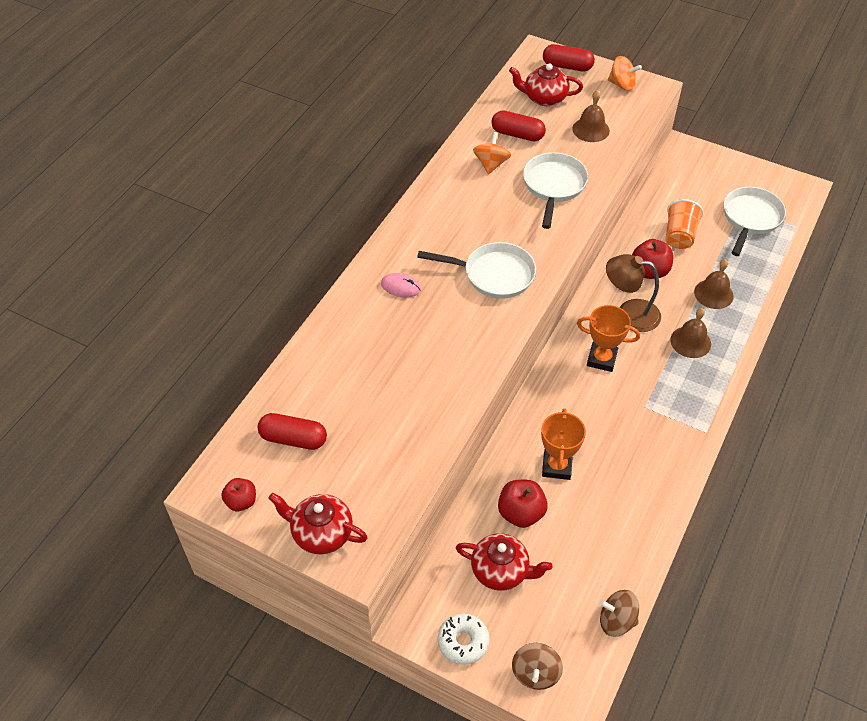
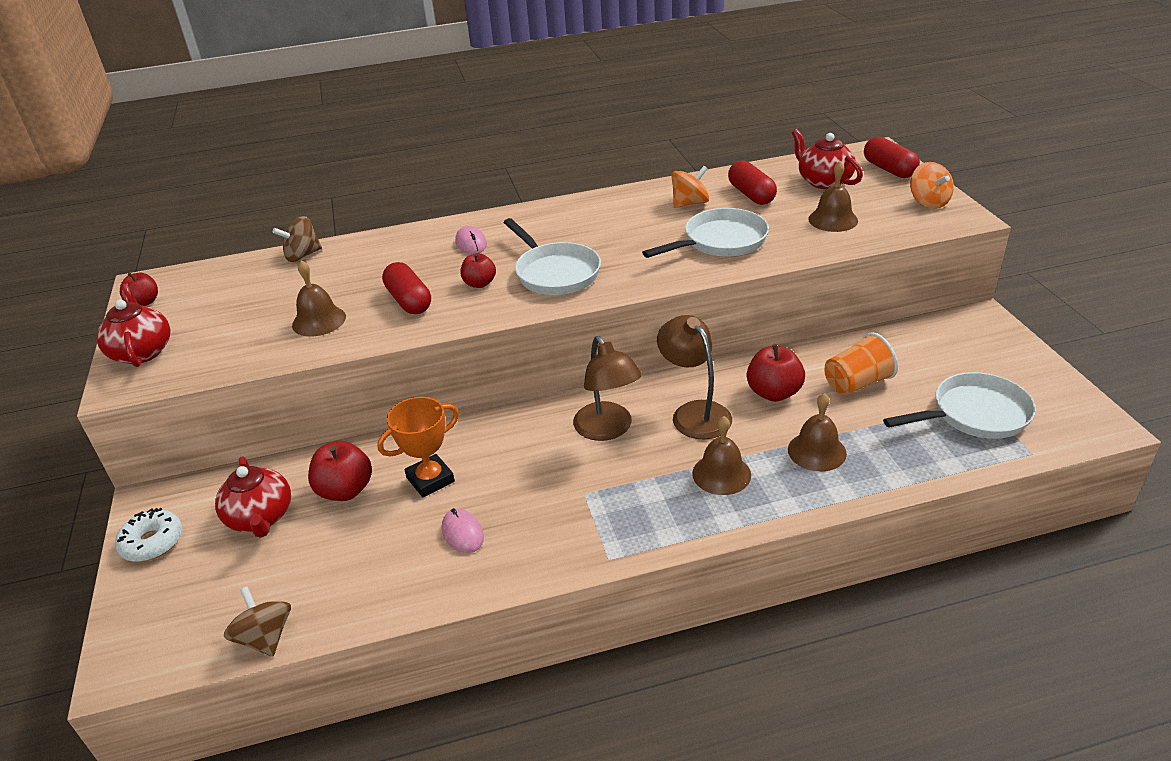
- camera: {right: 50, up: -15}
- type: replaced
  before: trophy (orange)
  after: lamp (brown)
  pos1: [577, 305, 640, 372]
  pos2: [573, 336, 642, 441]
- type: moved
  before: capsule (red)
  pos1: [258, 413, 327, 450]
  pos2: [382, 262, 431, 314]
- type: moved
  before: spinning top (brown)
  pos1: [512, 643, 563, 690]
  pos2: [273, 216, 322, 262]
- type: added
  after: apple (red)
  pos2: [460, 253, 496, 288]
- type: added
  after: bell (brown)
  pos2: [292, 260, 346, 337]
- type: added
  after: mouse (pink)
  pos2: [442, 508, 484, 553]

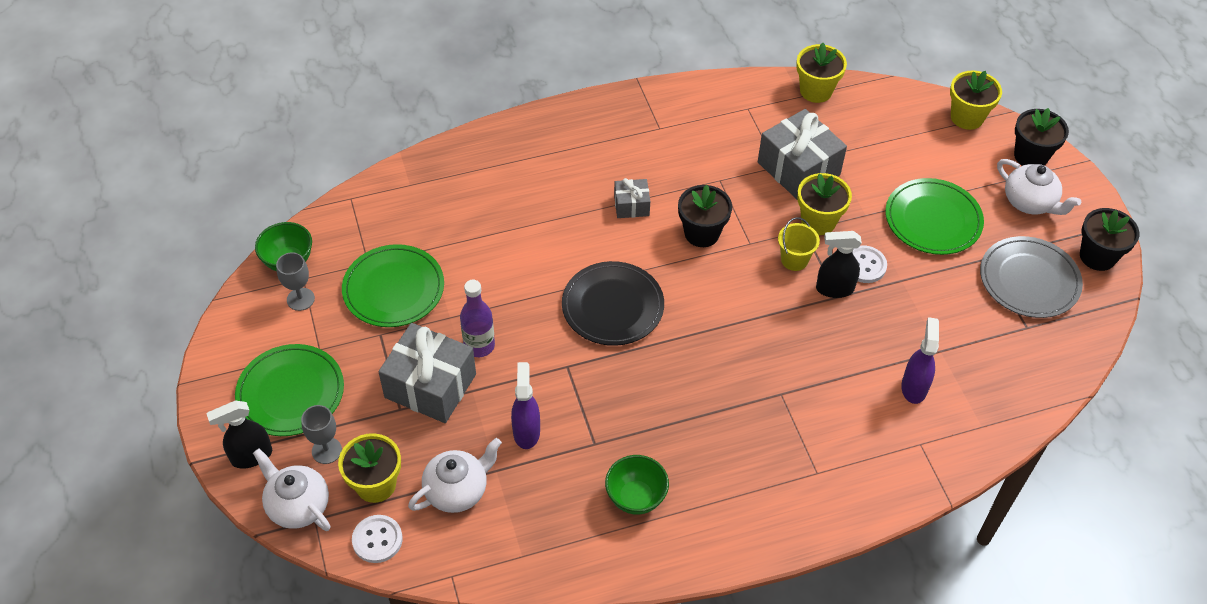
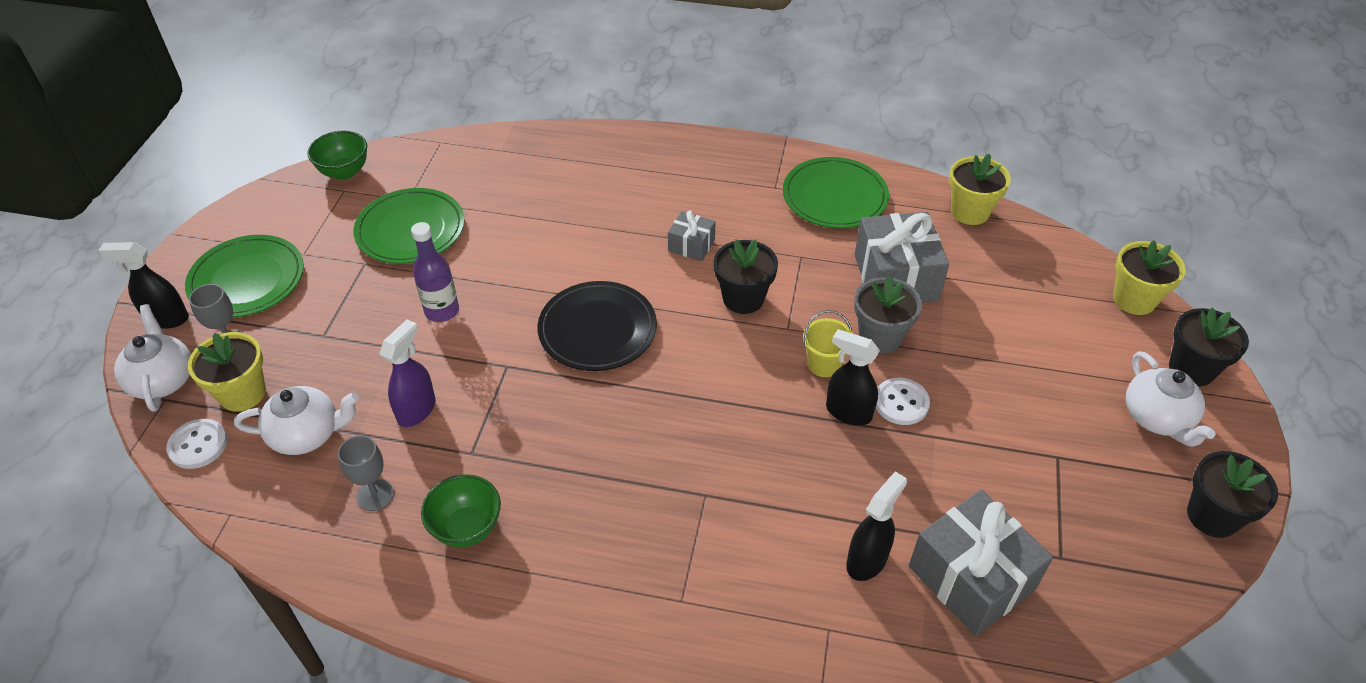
- camera: {right: 30, up: -5}
- type: recoloured
  before: flower pot (yellow)
  after: flower pot (grey)
  pos1: [797, 173, 852, 235]
  pos2: [854, 276, 922, 353]
- type: moved
  before: plate (green)
  pos1: [885, 178, 984, 255]
  pos2: [783, 157, 889, 228]
- type: removed
  before: plate (grey)
  pos1: [980, 236, 1083, 318]
- type: moved
  before: goblet (grey)
  pos1: [276, 252, 315, 311]
  pos2: [338, 435, 394, 511]
- type: recoloured
  before: spray bottle (purple)
  after: spray bottle (black)
  pos1: [901, 317, 939, 404]
  pos2: [846, 471, 907, 581]
- type: moved
  before: gift (grey)
  pos1: [378, 323, 476, 423]
  pos2: [909, 490, 1053, 636]

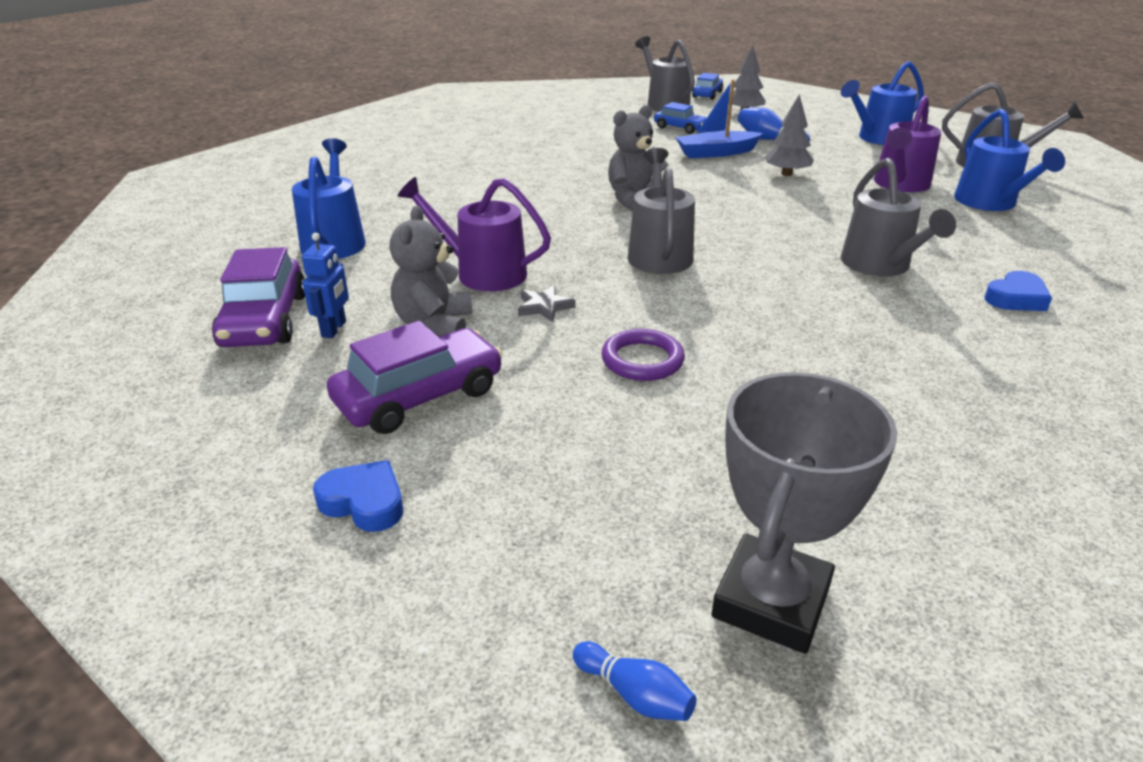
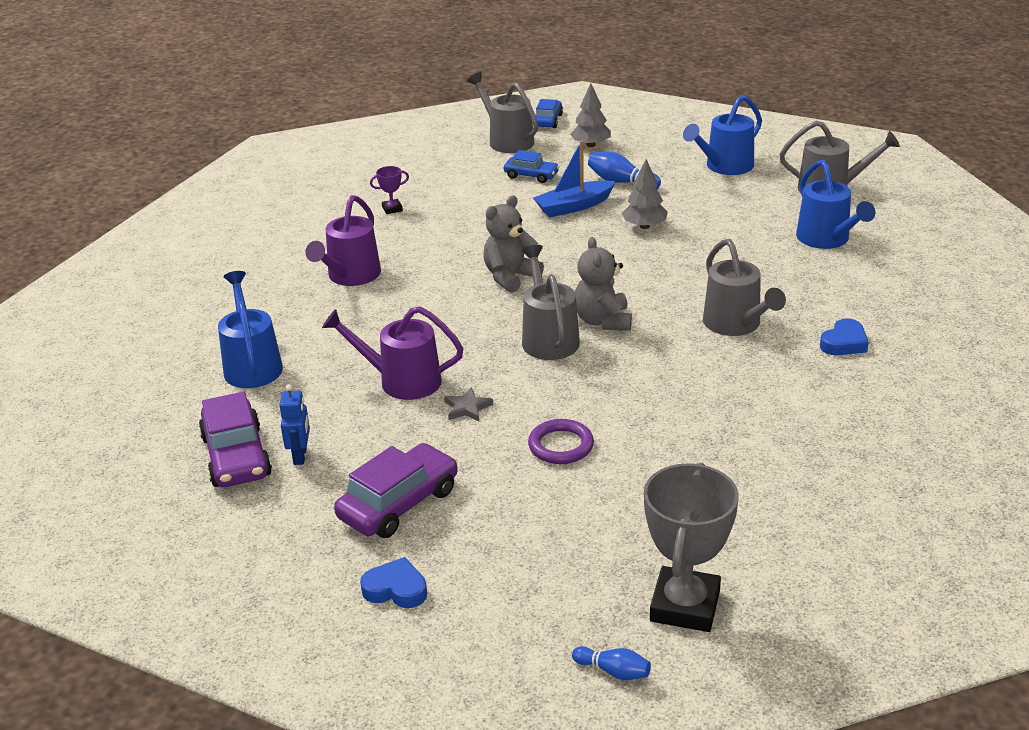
- camera: {right: -10, up: 0}
- type: moved
  before: watering can (purple)
  pos1: [874, 95, 941, 192]
  pos2: [305, 195, 381, 286]
- type: moved
  before: teddy bear (grey)
  pos1: [390, 205, 472, 337]
  pos2: [575, 237, 632, 331]
- type: added
  after: trophy (purple)
  pos2: [370, 166, 409, 214]

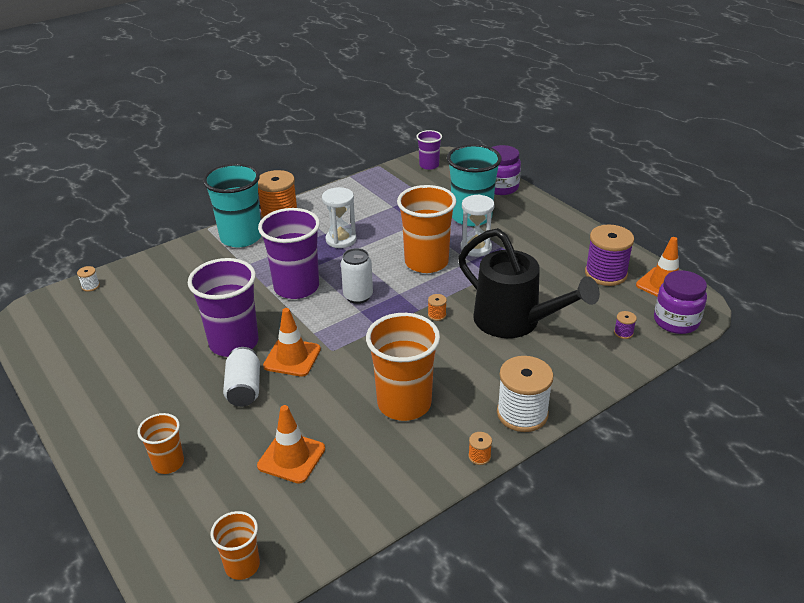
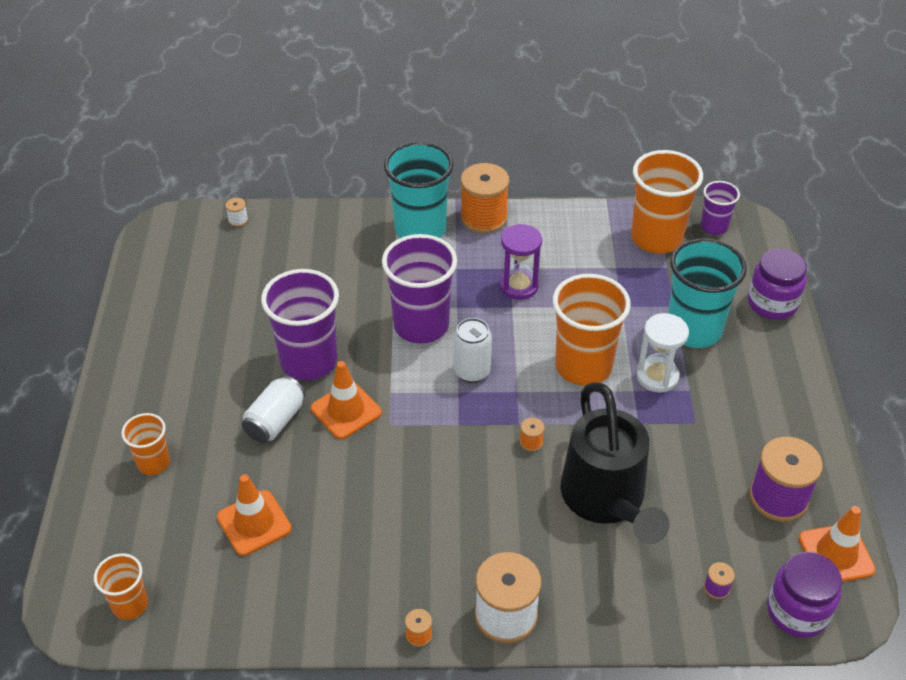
- camera: {right: 35, up: 10}
- type: recoloured
  before: hourglass (white)
  after: hourglass (purple)
  pos1: [322, 187, 357, 248]
  pos2: [499, 224, 542, 300]
- type: moved
  before: cup (orange)
  pos1: [366, 313, 440, 421]
  pos2: [631, 150, 703, 254]

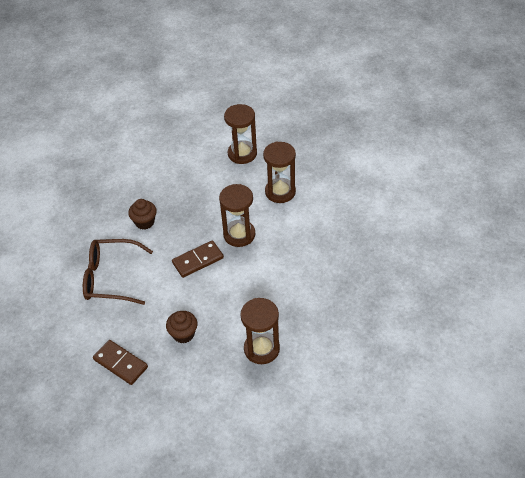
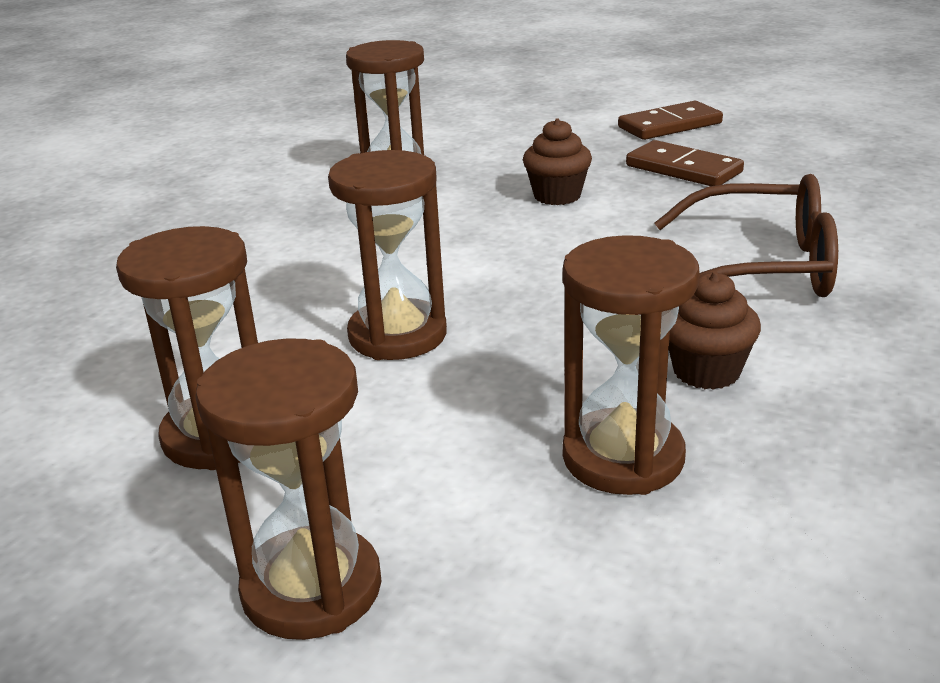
- camera: {right: -175, up: -20}
- type: moved
  before: domino (brown)
  pos1: [172, 240, 224, 278]
  pos2: [618, 101, 723, 140]
- type: added
  after: hourglass (brown)
  pos2: [562, 235, 700, 495]

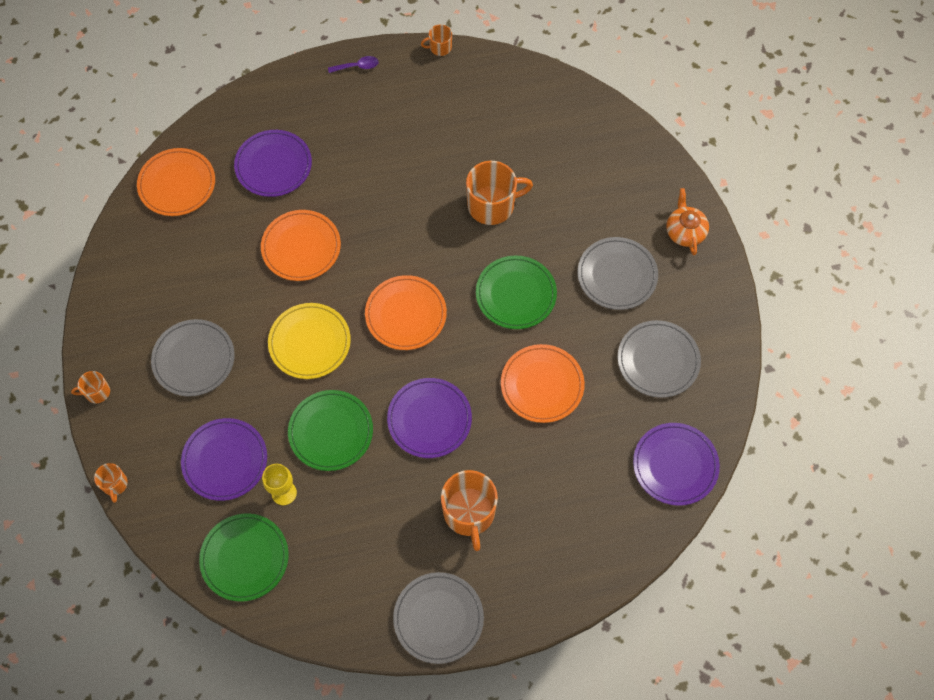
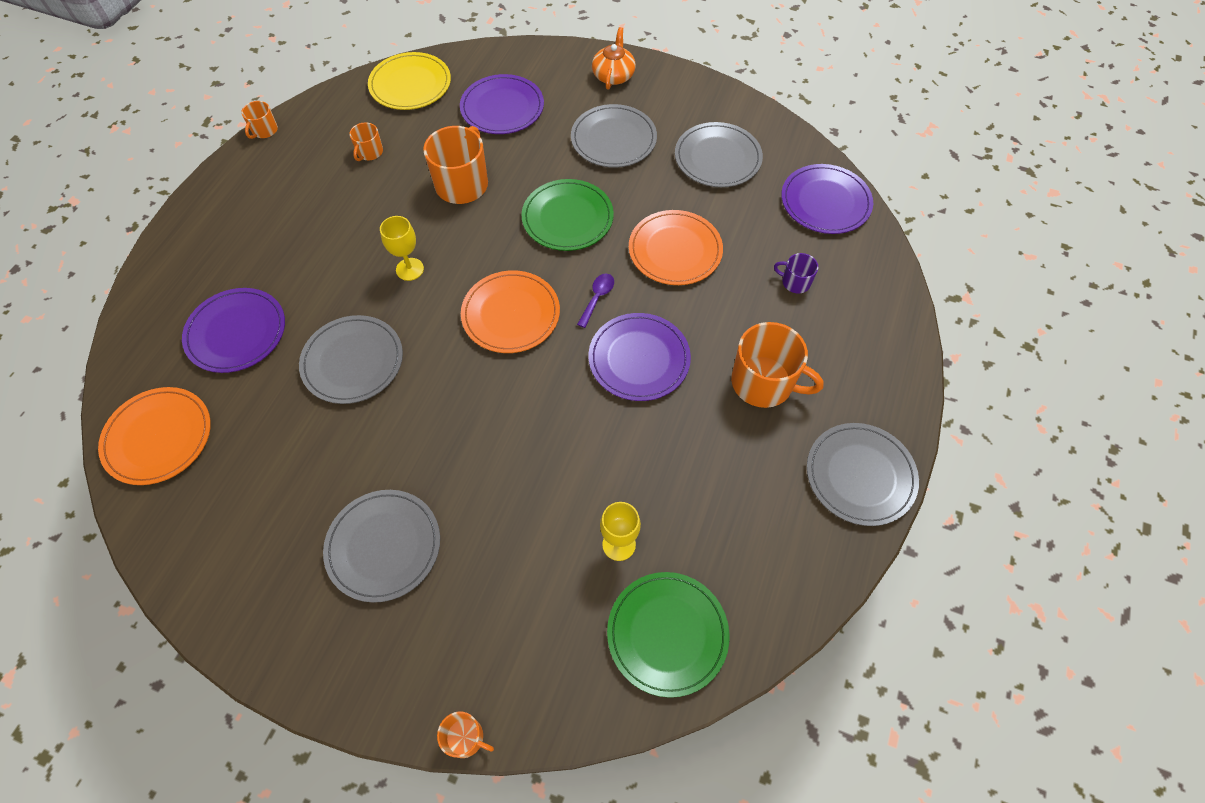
- camera: {right: -55, up: -5}
- type: moved
  before: spoon (purple)
  pos1: [328, 56, 379, 73]
  pos2: [577, 274, 614, 328]
- type: turned
  before: teapot (orange)
  pos1: [666, 188, 709, 255]
  pos2: [592, 27, 636, 90]
  turn: 75
- type: recoloured
  before: plate (orange)
  after: plate (grey)
  pos1: [261, 210, 341, 281]
  pos2: [299, 315, 403, 404]
- type: moved
  before: plate (yellow)
  pos1: [268, 303, 351, 379]
  pos2: [368, 52, 451, 110]
- type: moved
  before: mug (orange)
  pos1: [71, 371, 110, 404]
  pos2: [349, 122, 383, 161]
- type: removed
  before: plate (green)
  pos1: [288, 390, 373, 471]
- type: moved
  before: plate (purple)
  pos1: [181, 418, 267, 501]
  pos2: [460, 74, 544, 134]
- type: added
  after: goblet (yellow)
  pos2: [380, 216, 424, 281]
- type: added
  after: mug (purple)
  pos2: [774, 253, 818, 294]

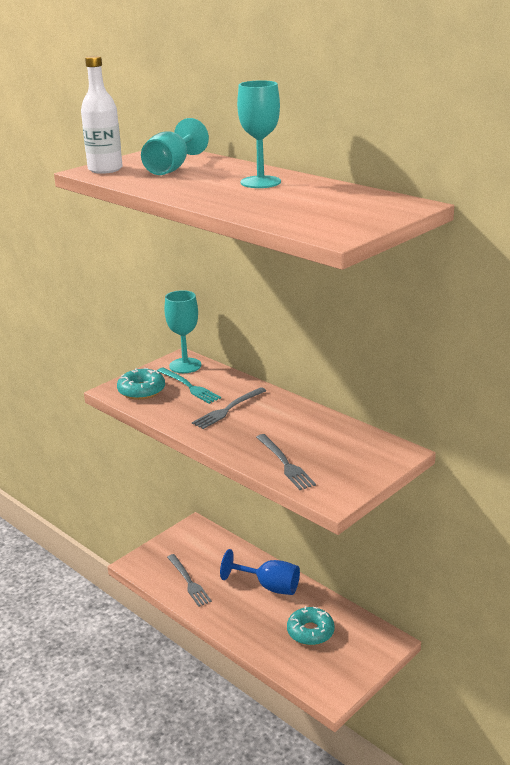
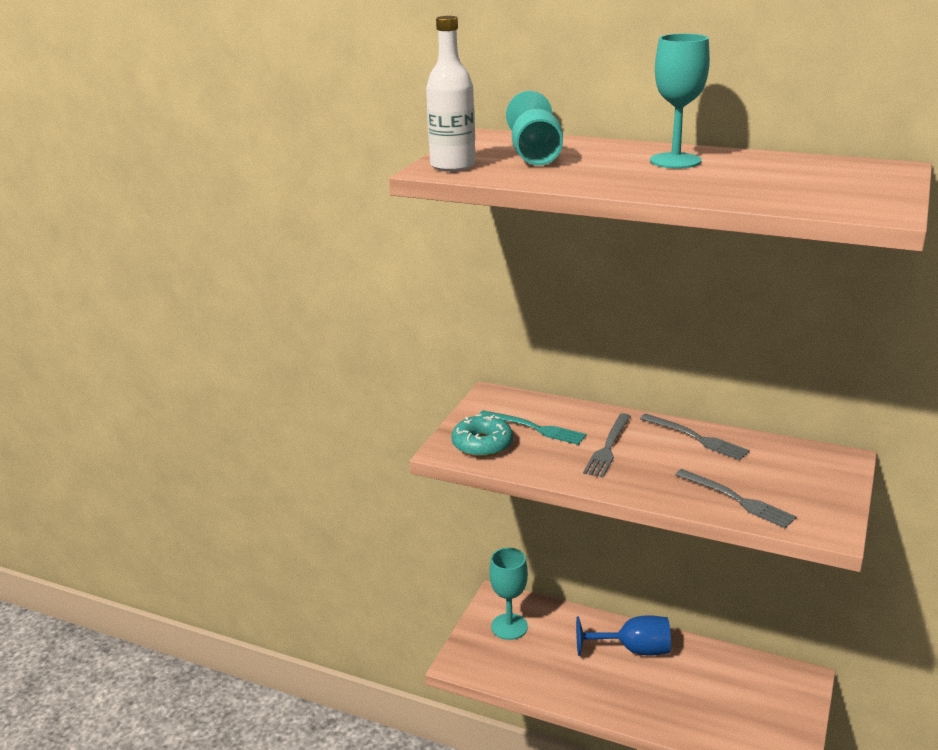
- camera: {right: -20, up: 0}
- type: moved
  before: goblet (turquoise)
  pos1: [165, 290, 201, 373]
  pos2: [489, 548, 528, 640]
- type: moved
  before: fork (grey)
  pos1: [167, 554, 212, 607]
  pos2: [640, 414, 750, 460]
- type: removed
  before: donut (turquoise)
  pos1: [287, 606, 335, 645]

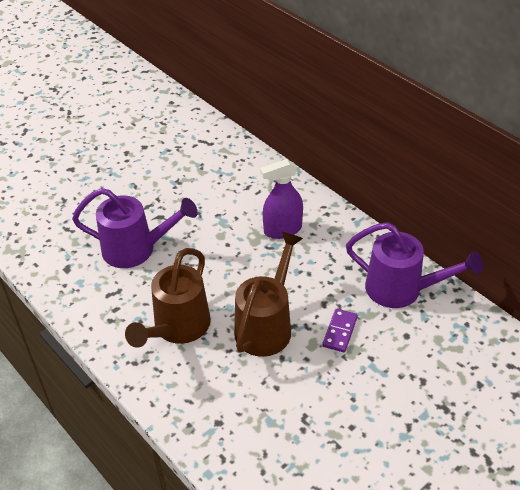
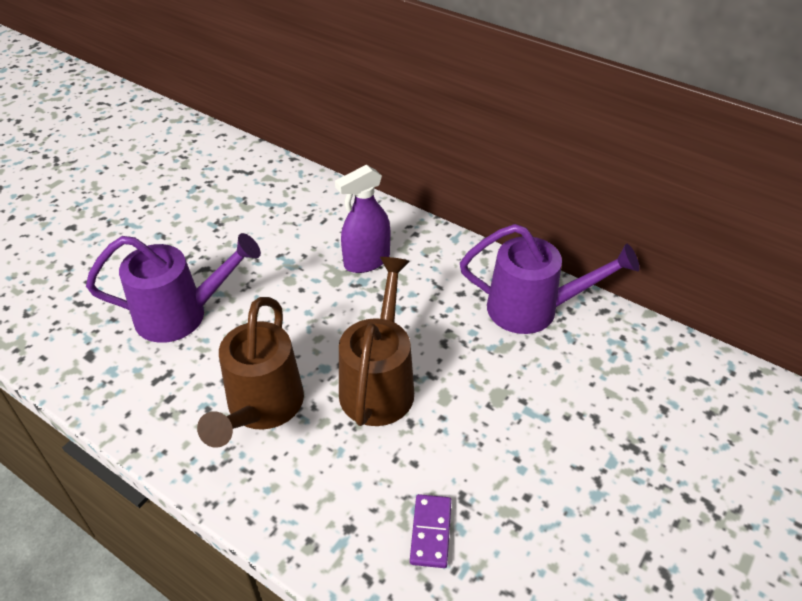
- camera: {right: -15, up: 0}
- type: moved
  before: domino (purple)
  pos1: [322, 309, 358, 352]
  pos2: [410, 494, 452, 568]

